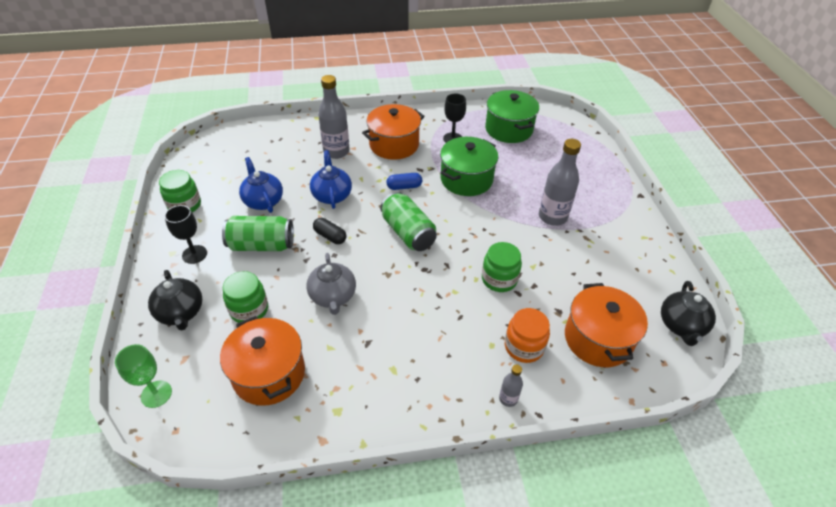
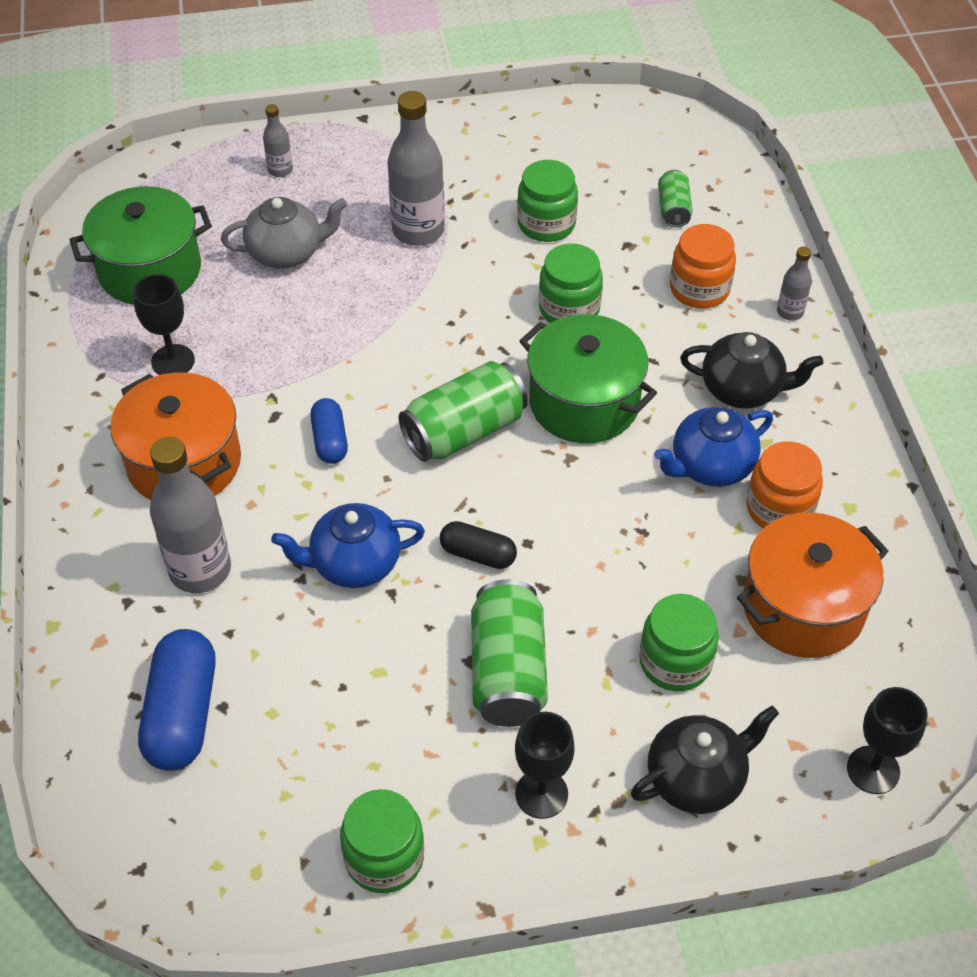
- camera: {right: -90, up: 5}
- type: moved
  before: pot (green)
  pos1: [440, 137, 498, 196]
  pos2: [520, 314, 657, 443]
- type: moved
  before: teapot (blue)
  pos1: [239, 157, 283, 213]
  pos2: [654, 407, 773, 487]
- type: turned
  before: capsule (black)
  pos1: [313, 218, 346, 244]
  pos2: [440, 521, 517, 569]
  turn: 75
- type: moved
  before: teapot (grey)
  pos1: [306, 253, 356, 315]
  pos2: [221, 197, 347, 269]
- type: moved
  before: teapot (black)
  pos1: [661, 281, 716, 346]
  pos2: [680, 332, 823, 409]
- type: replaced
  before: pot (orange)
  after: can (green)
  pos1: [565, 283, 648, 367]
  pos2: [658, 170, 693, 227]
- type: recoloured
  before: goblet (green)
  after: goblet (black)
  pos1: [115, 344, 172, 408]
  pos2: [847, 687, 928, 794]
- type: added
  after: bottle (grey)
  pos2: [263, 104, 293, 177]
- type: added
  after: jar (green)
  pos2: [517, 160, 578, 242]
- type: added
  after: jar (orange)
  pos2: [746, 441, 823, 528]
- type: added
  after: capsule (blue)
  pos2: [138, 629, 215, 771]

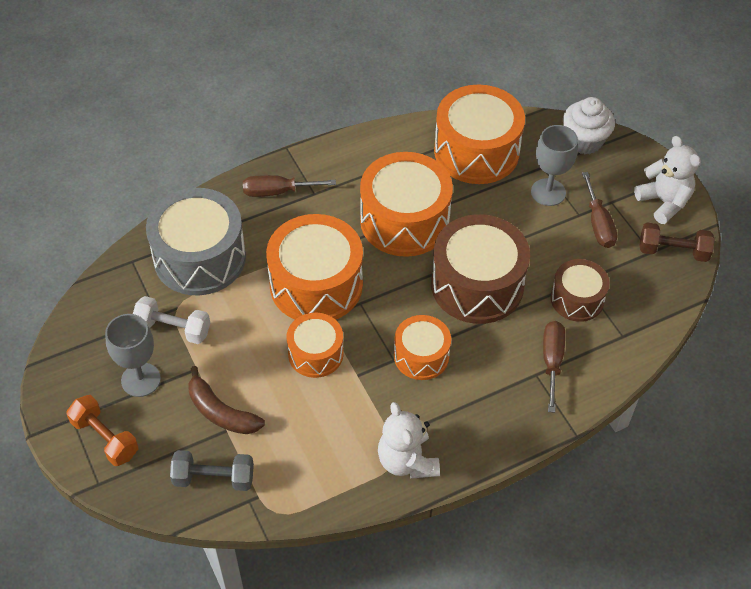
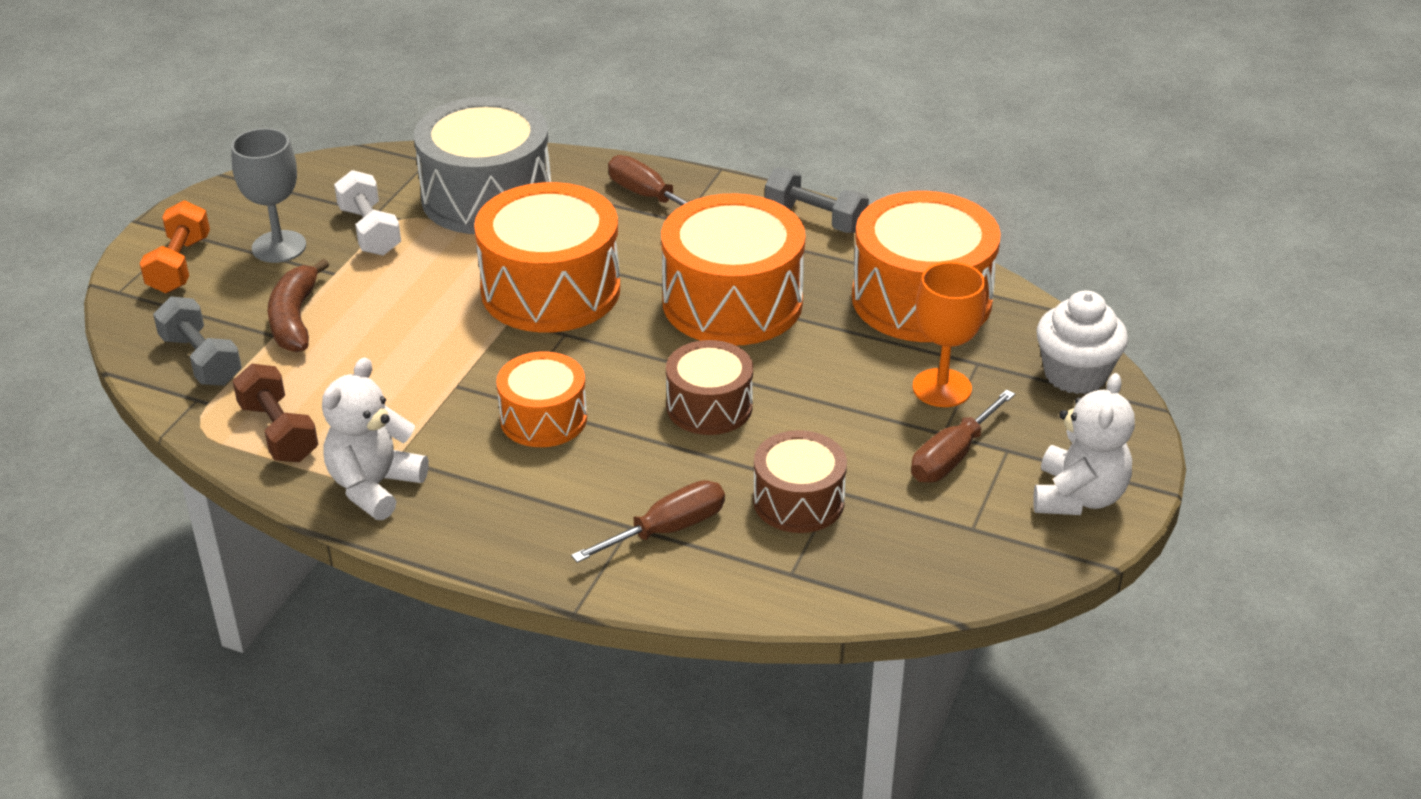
- camera: {right: 50, up: -15}
- type: recoloured
  before: goblet (grey)
  after: goblet (orange)
  pos1: [531, 125, 578, 206]
  pos2: [913, 262, 986, 407]
- type: resized
  before: drum (brown)
  pos1: [431, 214, 530, 324]
  pos2: [666, 340, 753, 435]
  scale: 0.57
- type: moved
  before: dumbbell (brown)
  pos1: [639, 223, 715, 262]
  pos2: [233, 364, 318, 462]
- type: removed
  before: drum (orange)
  pos1: [287, 313, 344, 378]
- type: added
  after: dumbbell (grey)
  pos2: [765, 167, 869, 233]

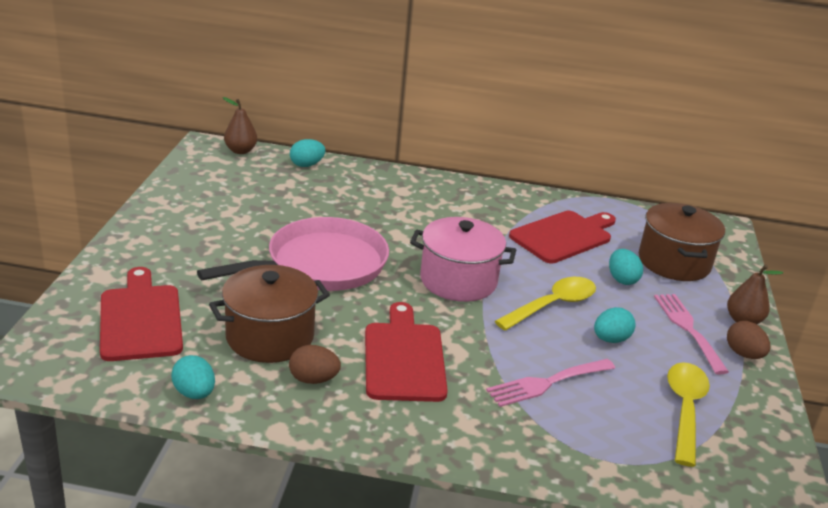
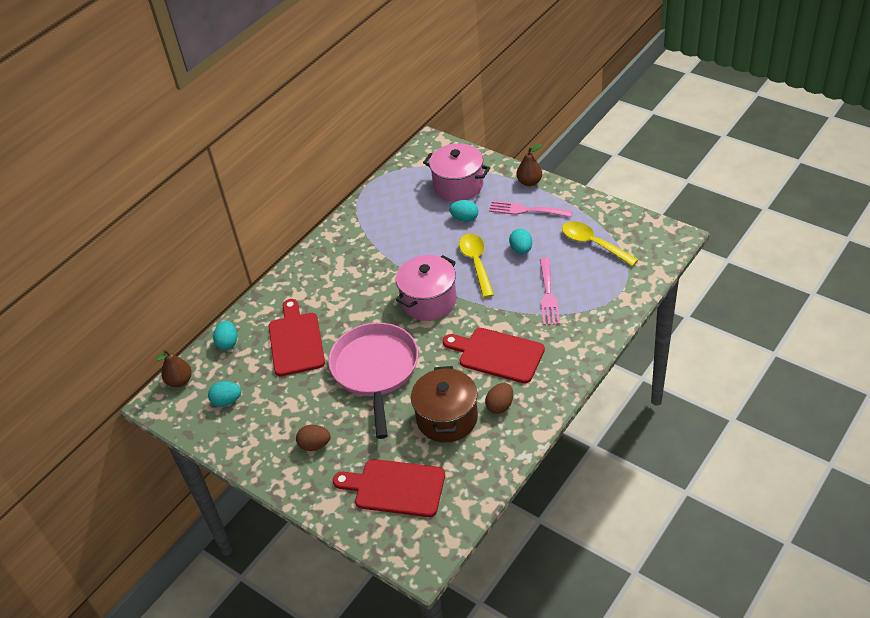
- camera: {right: -55, up: 15}
- type: recoloured
  before: pot (brown)
  after: pot (pink)
  pos1: [639, 203, 725, 281]
  pos2: [423, 143, 490, 201]
- type: moved
  before: cutting board (red)
  pos1: [509, 211, 616, 264]
  pos2: [269, 299, 325, 376]
- type: moved
  before: egg (brown)
  pos1: [727, 321, 770, 359]
  pos2: [296, 425, 331, 451]
- type: moved
  before: egg (turquoise)
  pos1: [171, 355, 215, 399]
  pos2: [208, 381, 241, 407]

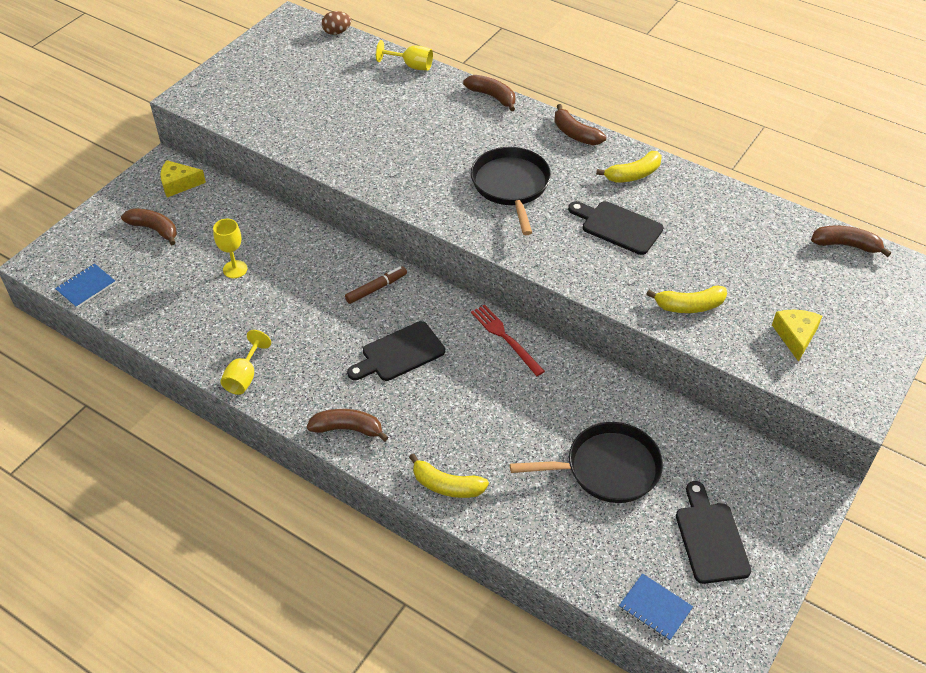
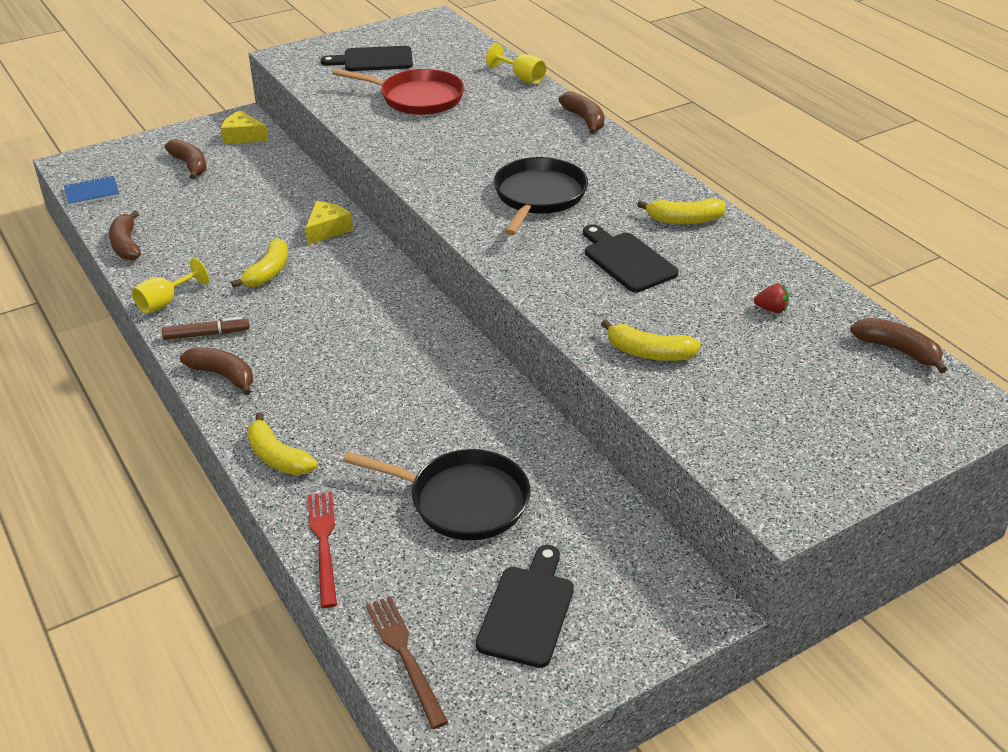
- camera: {right: 25, up: -10}
- type: removed
  before: egg (brown)
  pos1: [322, 11, 351, 35]
- type: moved
  before: banana (brown)
  pos1: [554, 104, 606, 145]
  pos2: [109, 210, 141, 260]
- type: removed
  before: goblet (yellow)
  pos1: [213, 219, 247, 278]
- type: moved
  before: marker (brown)
  pos1: [345, 266, 407, 304]
  pos2: [162, 317, 250, 340]
- type: moved
  before: fork (red)
  pos1: [471, 304, 545, 376]
  pos2: [308, 492, 337, 608]
- type: moved
  before: cheese (yellow)
  pos1: [772, 310, 822, 362]
  pos2: [306, 201, 353, 245]
- type: moved
  before: cutting board (black)
  pos1: [347, 321, 445, 381]
  pos2: [321, 46, 413, 71]
- type: replaced
  before: notebook (blue)
  after: fork (brown)
  pos1: [619, 574, 693, 641]
  pos2: [366, 596, 448, 729]
- type: added
  after: pan (red)
  pos2: [332, 68, 465, 115]
- type: added
  after: banana (yellow)
  pos2: [231, 238, 288, 288]
- type: added
  after: strawberry (red)
  pos2: [754, 284, 789, 313]

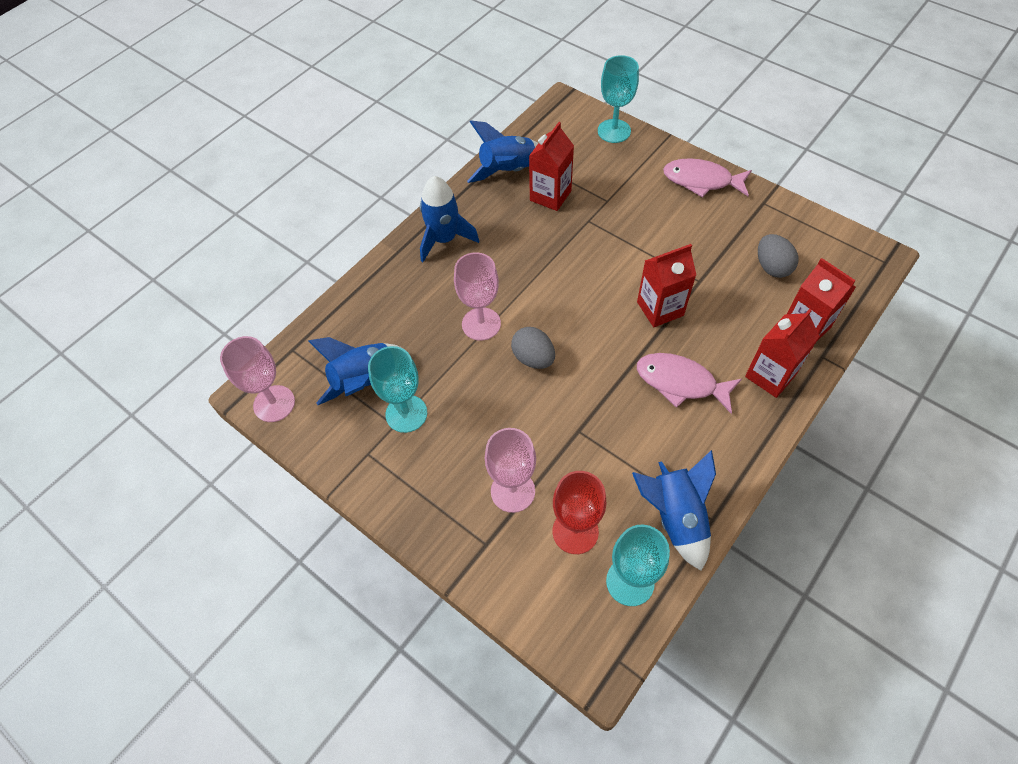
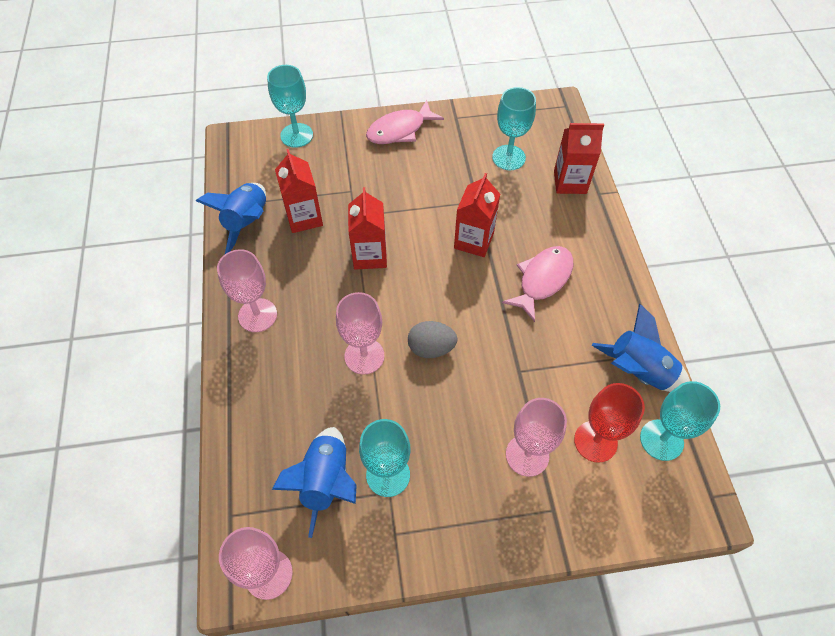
- camera: {right: -50, up: 0}
- type: replaced
  before: rocket (blue)
  after: goblet (pink)
  pos1: [420, 176, 479, 262]
  pos2: [217, 249, 277, 332]
- type: replaced
  before: egg (grey)
  after: goblet (turquoise)
  pos1: [758, 234, 798, 278]
  pos2: [492, 87, 536, 170]
- type: moved
  before: carton (red)
  pos1: [745, 309, 820, 398]
  pos2: [348, 187, 387, 269]
- type: turned
  before: fish (pink)
  pos1: [637, 353, 742, 414]
  pos2: [502, 246, 573, 322]
  turn: 150

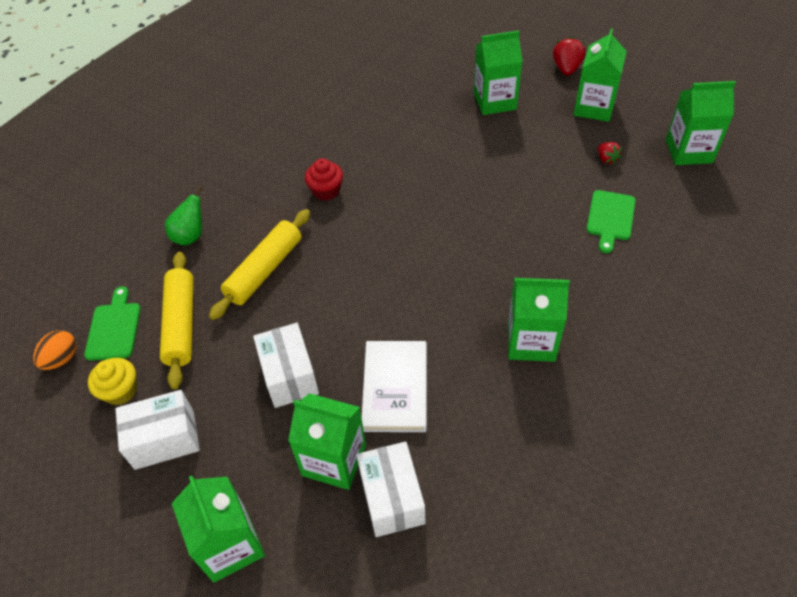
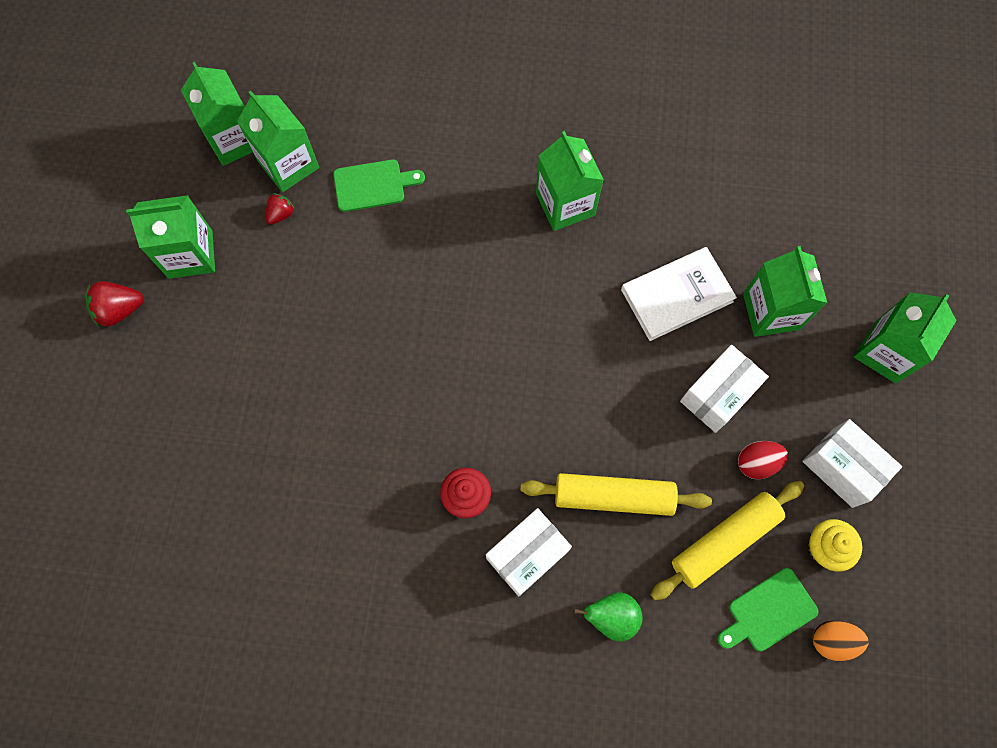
- camera: {right: -120, up: 20}
- type: moved
  before: carton (green)
  pos1: [474, 31, 523, 115]
  pos2: [237, 90, 319, 192]
- type: moved
  before: box (white)
  pos1: [357, 441, 426, 537]
  pos2: [486, 508, 572, 596]
- type: added
  after: egg (red)
  pos2: [738, 441, 788, 479]

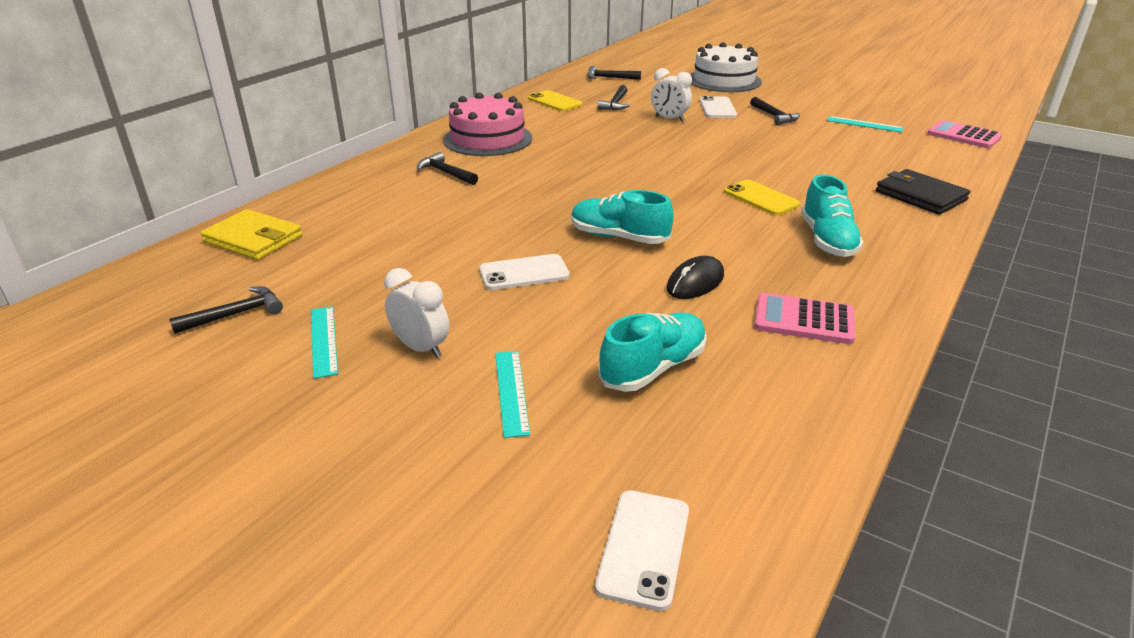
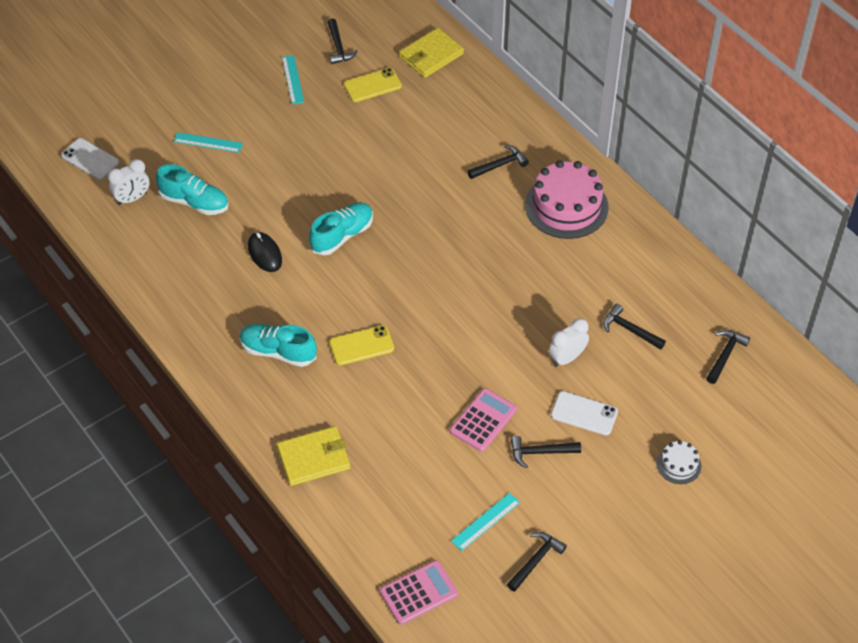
- camera: {right: 110, up: 20}
- type: resized
  before: cake (white)
  pos1: [690, 42, 762, 92]
  pos2: [656, 440, 701, 484]
  scale: 0.48
- type: moved
  before: phone (yellow)
  pos1: [528, 90, 582, 111]
  pos2: [344, 68, 402, 102]
- type: recoloured
  before: wallet (black)
  after: wallet (yellow)
  pos1: [876, 169, 970, 215]
  pos2: [277, 426, 350, 486]
- type: removed
  before: phone (white)
  pos1: [479, 254, 570, 290]
- type: moved
  before: clock (white)
  pos1: [384, 268, 449, 358]
  pos2: [108, 159, 149, 205]
- type: moved
  before: calculator (pink)
  pos1: [754, 293, 855, 344]
  pos2: [450, 388, 517, 452]
- type: turned
  before: ruler (turquoise)
  pos1: [311, 306, 338, 379]
  pos2: [282, 55, 304, 104]
  turn: 75
- type: turned
  before: shoe (turquoise)
  pos1: [598, 312, 707, 392]
  pos2: [156, 164, 229, 215]
  turn: -45
- type: added
  after: hammer (black)
  pos2: [507, 532, 567, 592]

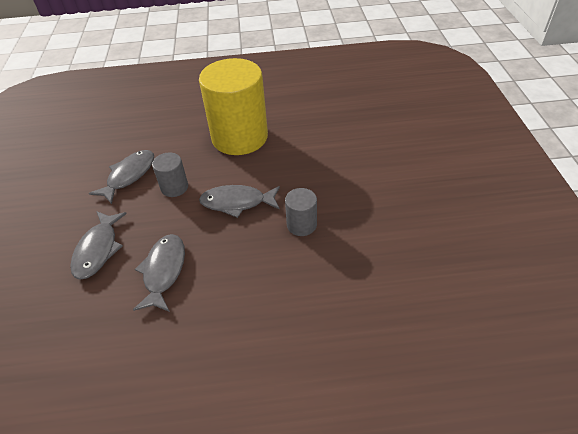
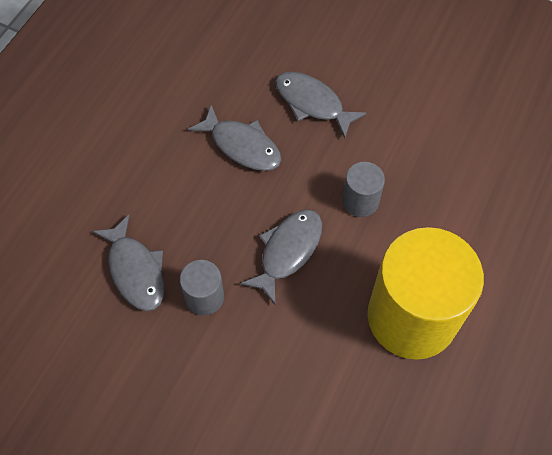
- camera: {right: 120, up: 15}
- type: moved
  before: fish (grey)
  pos1: [89, 150, 154, 204]
  pos2: [92, 215, 164, 311]

